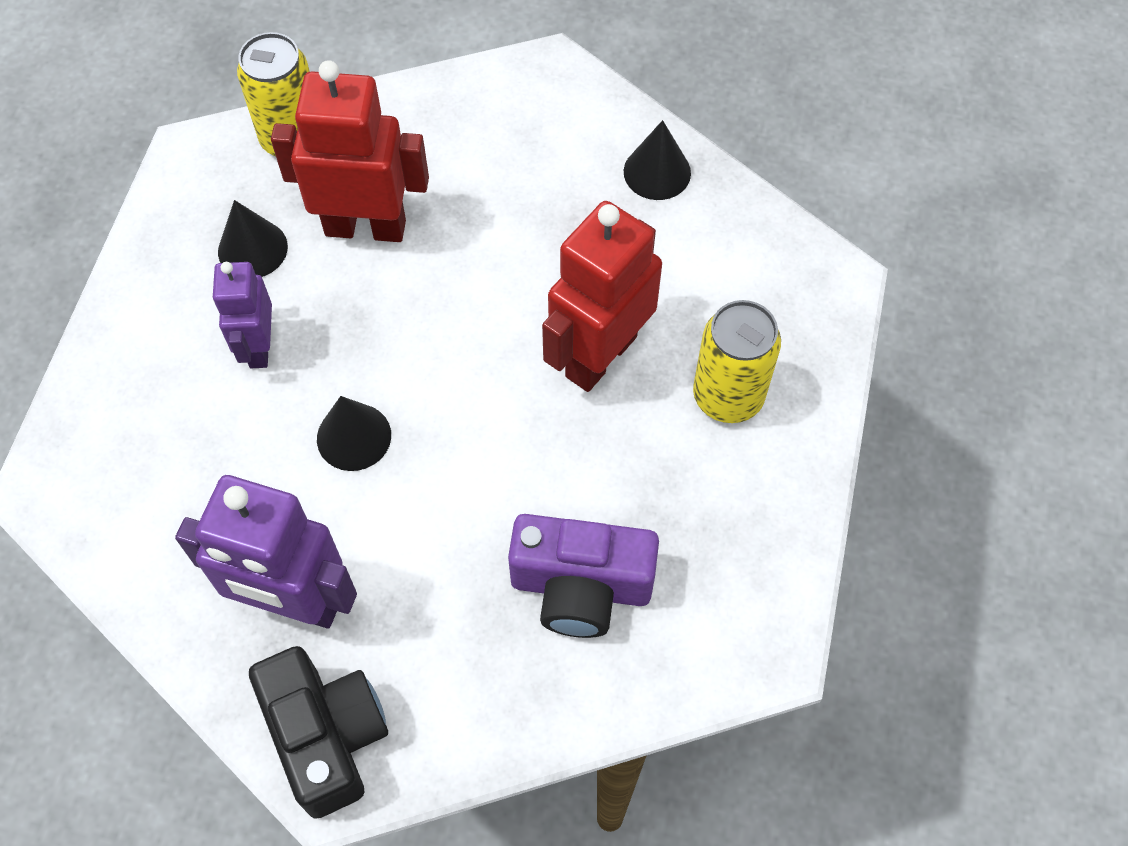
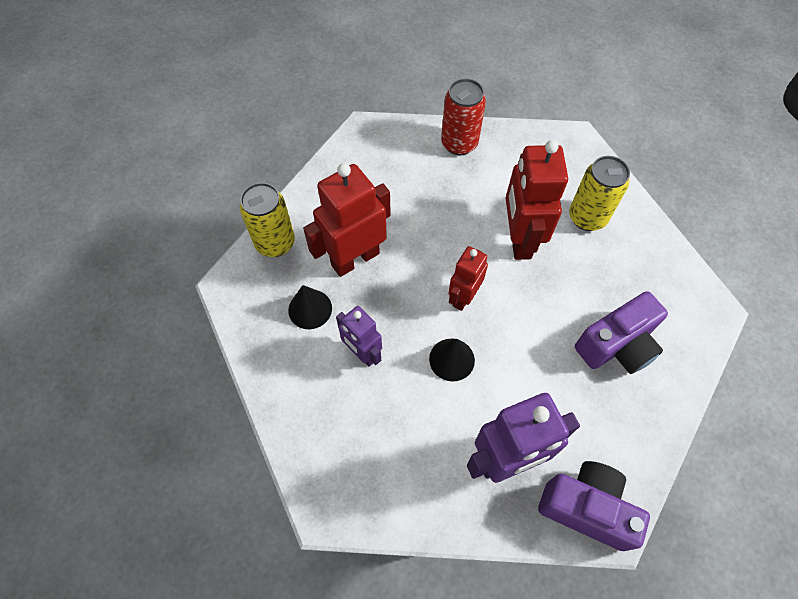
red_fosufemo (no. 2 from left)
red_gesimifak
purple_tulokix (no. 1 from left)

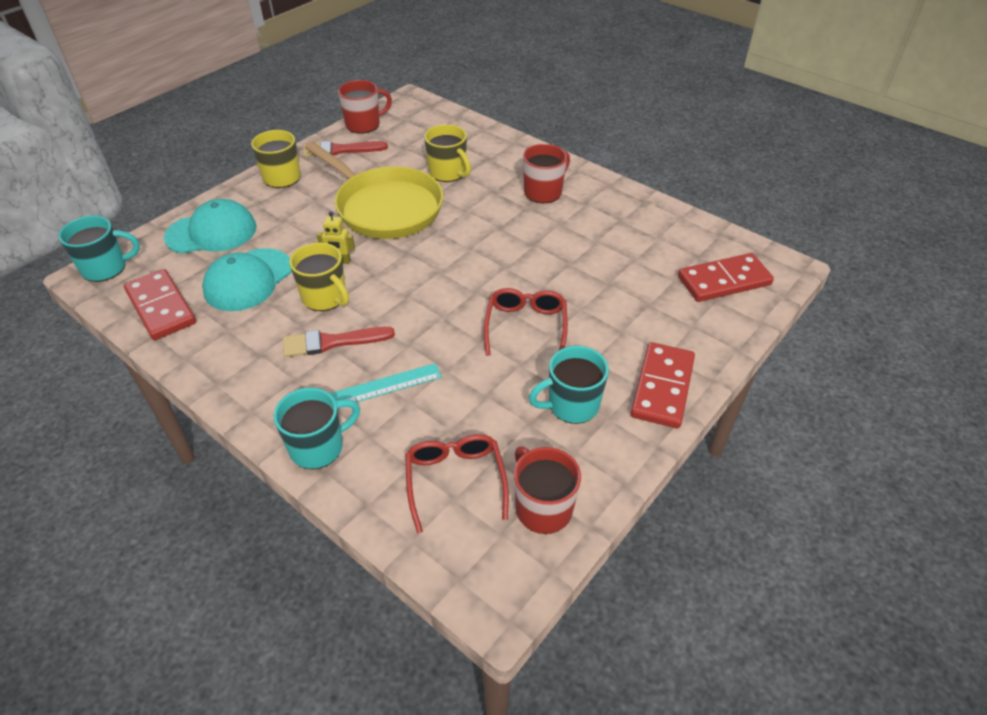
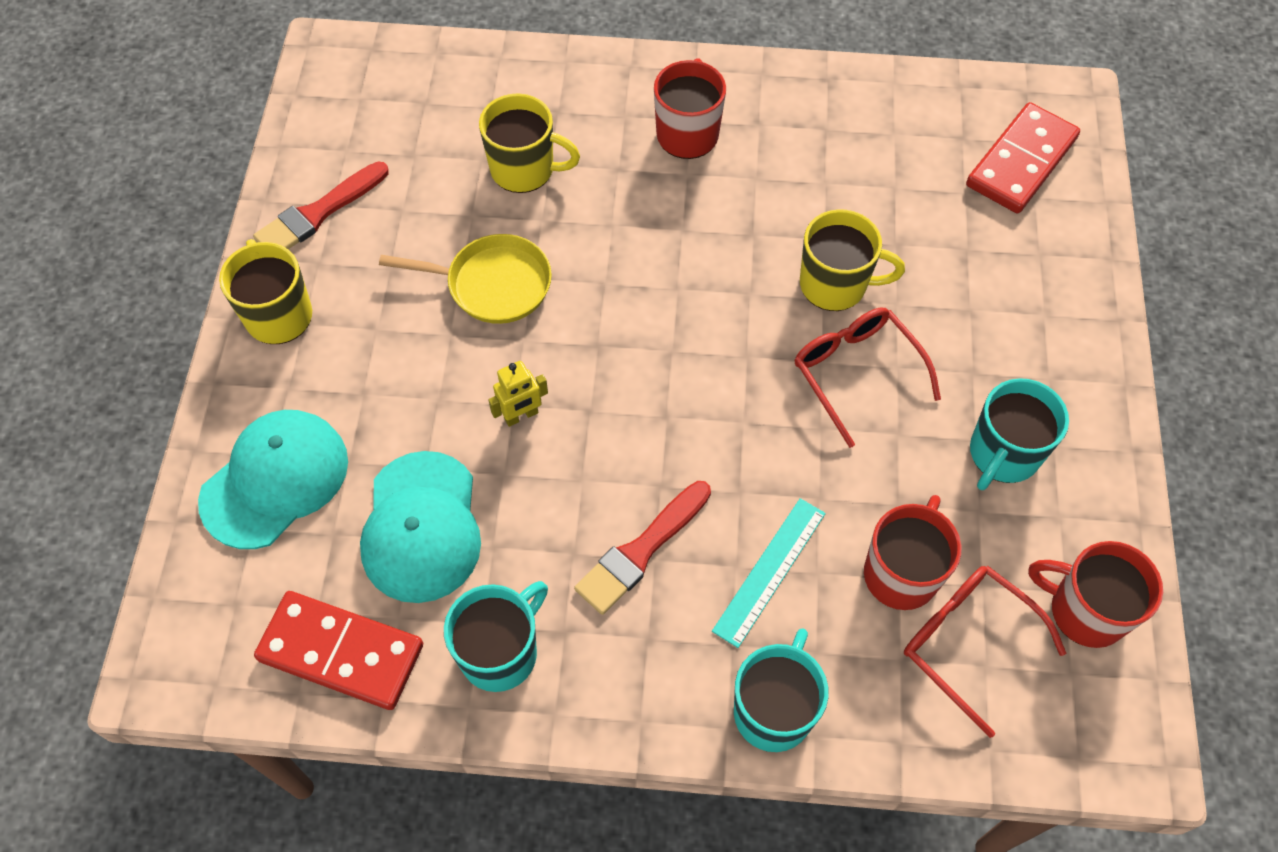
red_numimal (no. 2 from left in the first image)
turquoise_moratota (no. 1 from left)
yellow_moratota (no. 3 from left)
red_moratota (no. 2 from left)
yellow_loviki

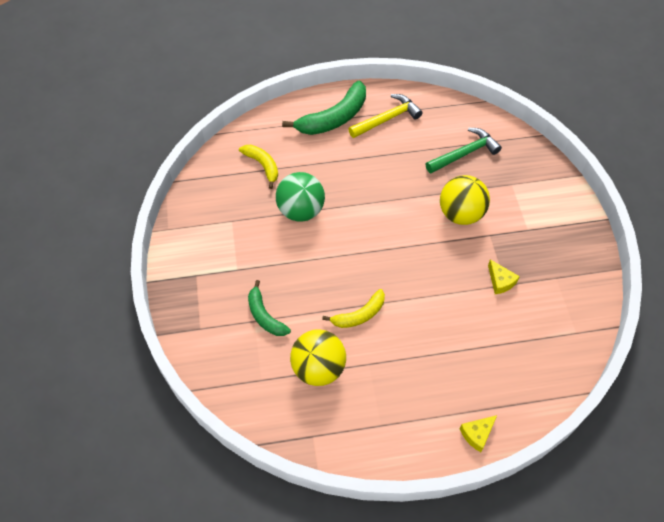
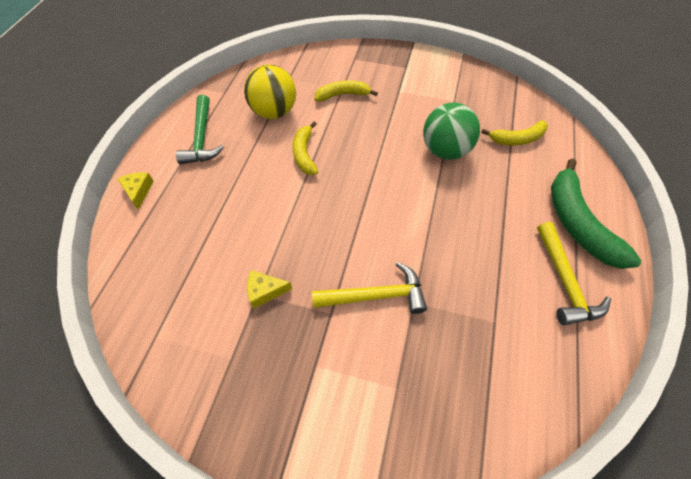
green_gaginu
yellow_gaginu (no. 1 from left)
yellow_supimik (no. 2 from left)

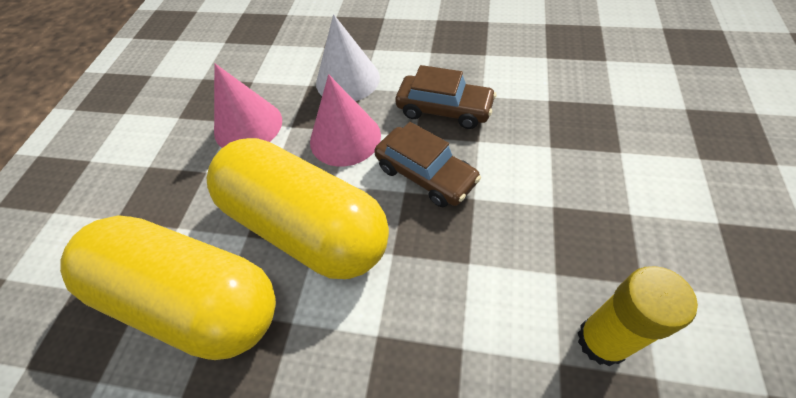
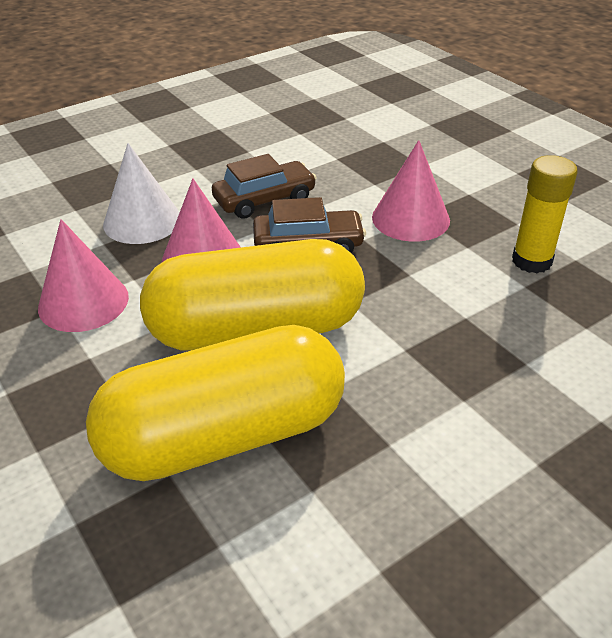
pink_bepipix (no. 3 from left)

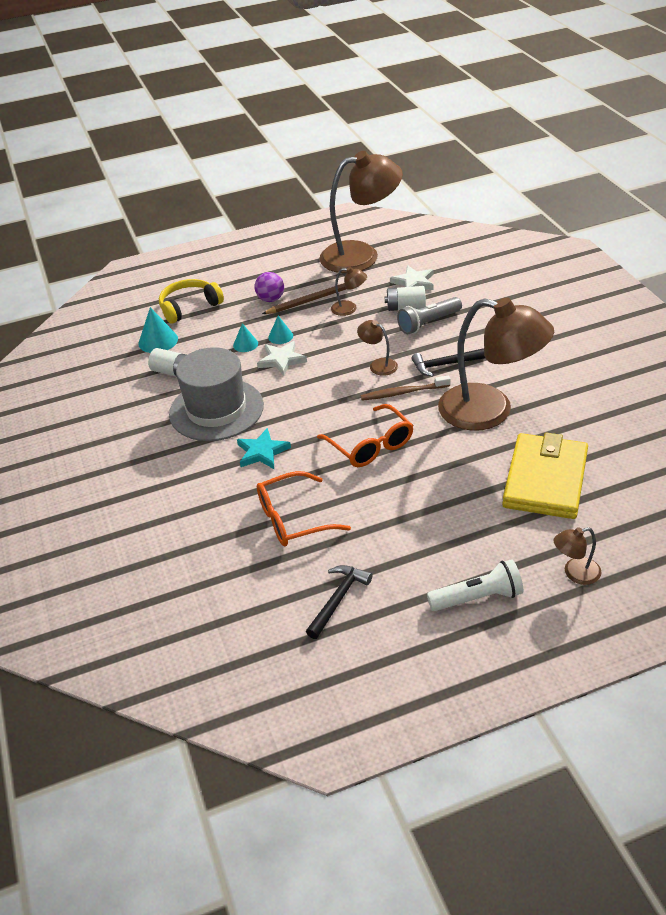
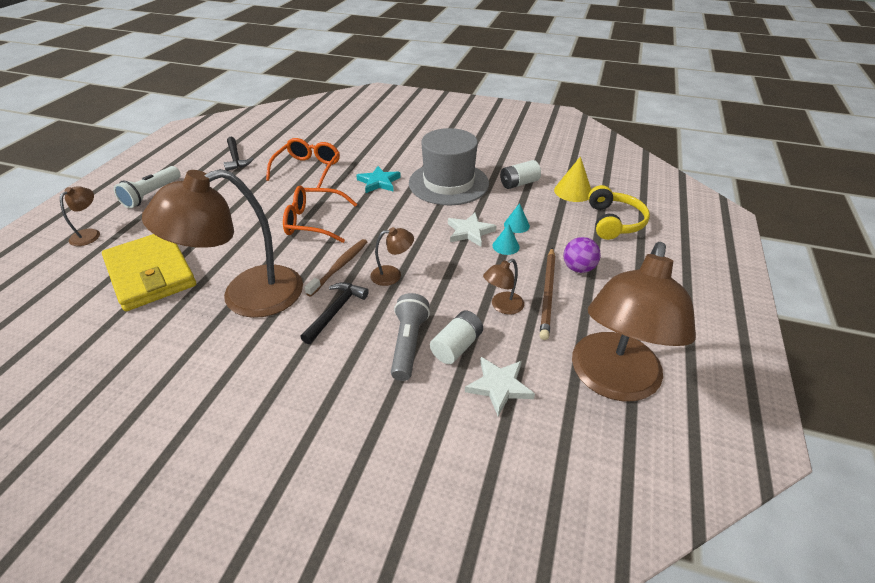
yellow_bepipix

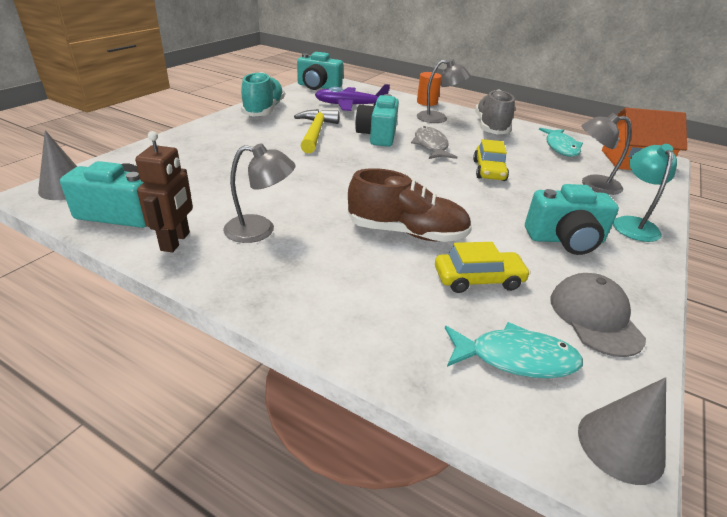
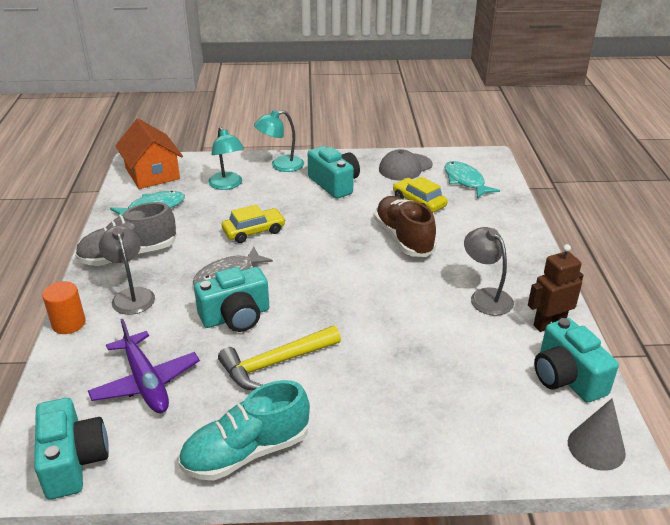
grey_bepipix (no. 2 from left in the first image)
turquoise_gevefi (no. 1 from left)

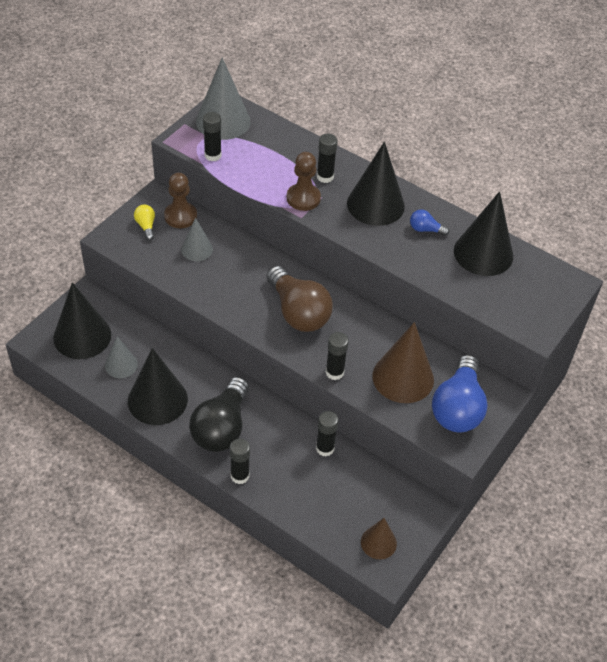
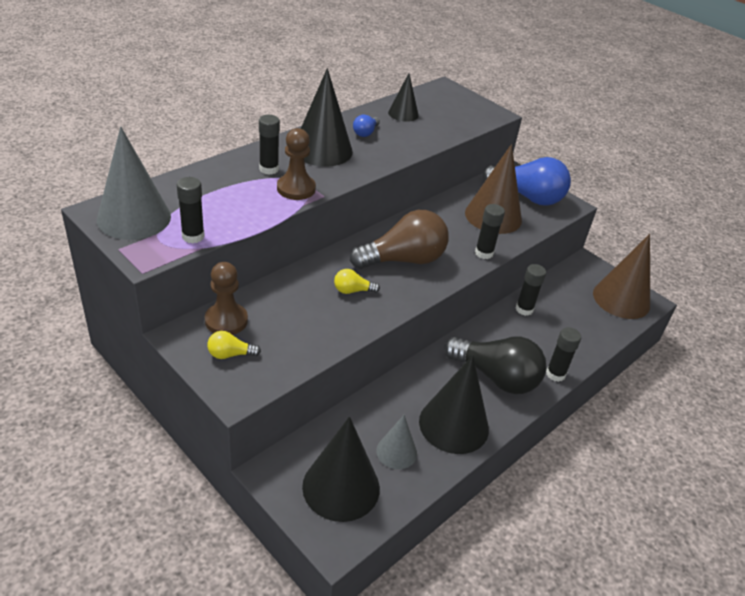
grey_bepipix (no. 2 from left in the first image)
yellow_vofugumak (no. 2 from left)
brown_bepipix (no. 2 from left)
black_bepipix (no. 3 from left)

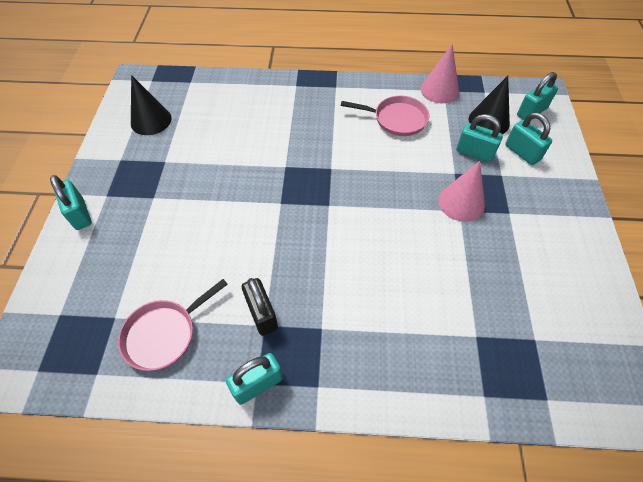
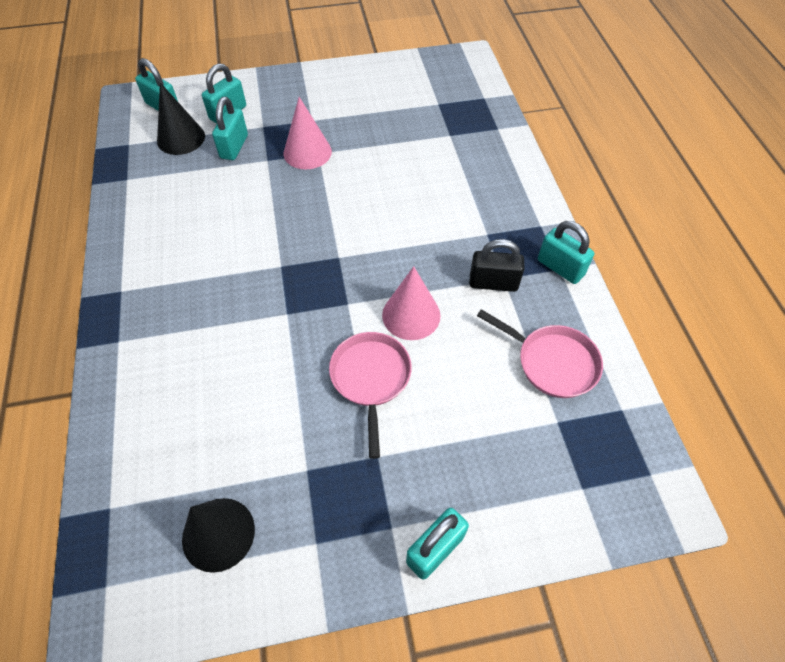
pink_loviki (no. 1 from left)
pink_bepipix (no. 2 from left)
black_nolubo

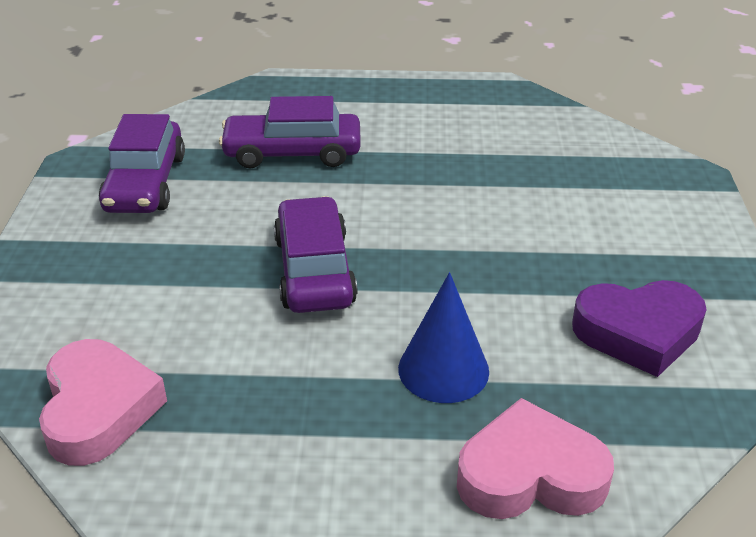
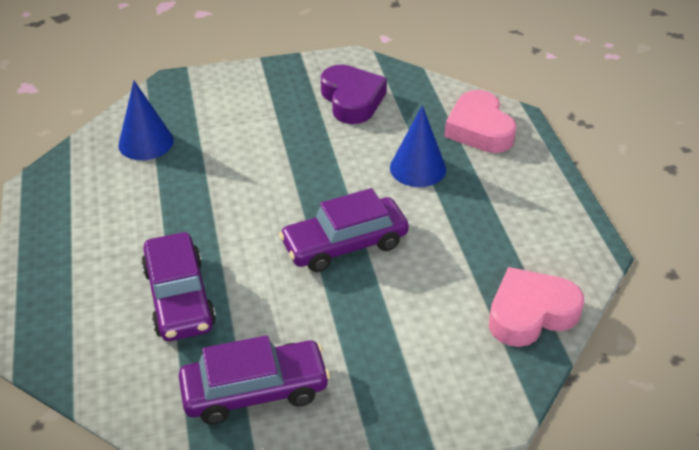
blue_bepipix (no. 1 from left)

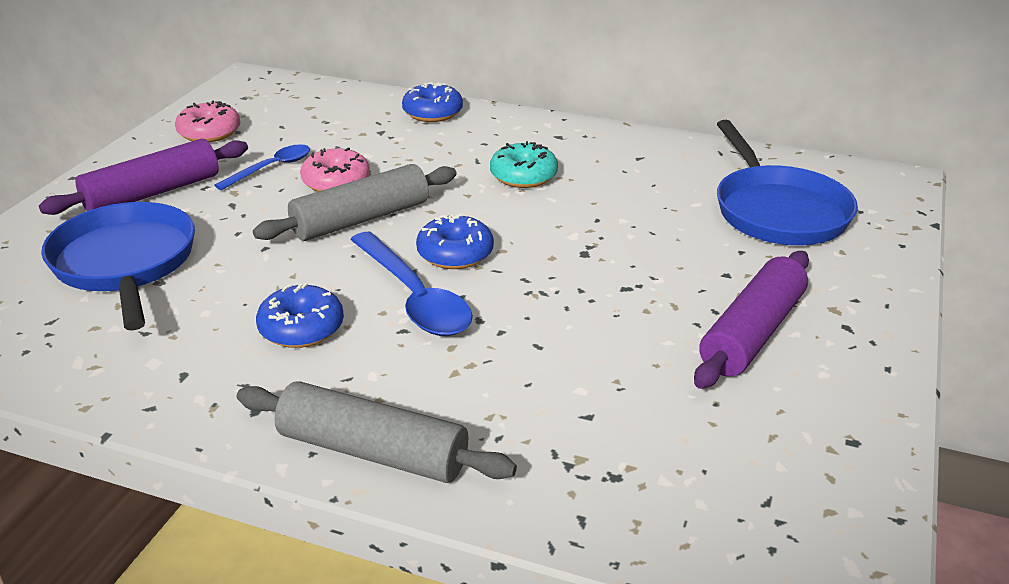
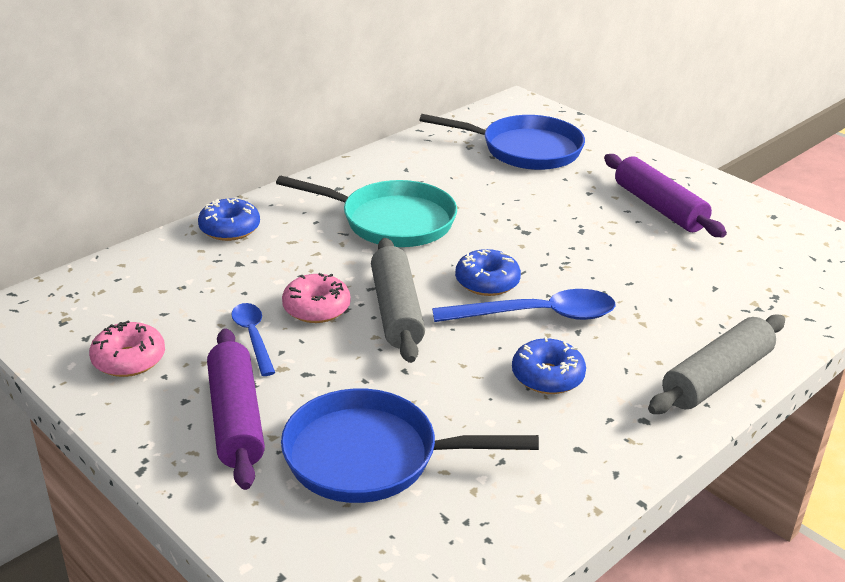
turquoise_loviki

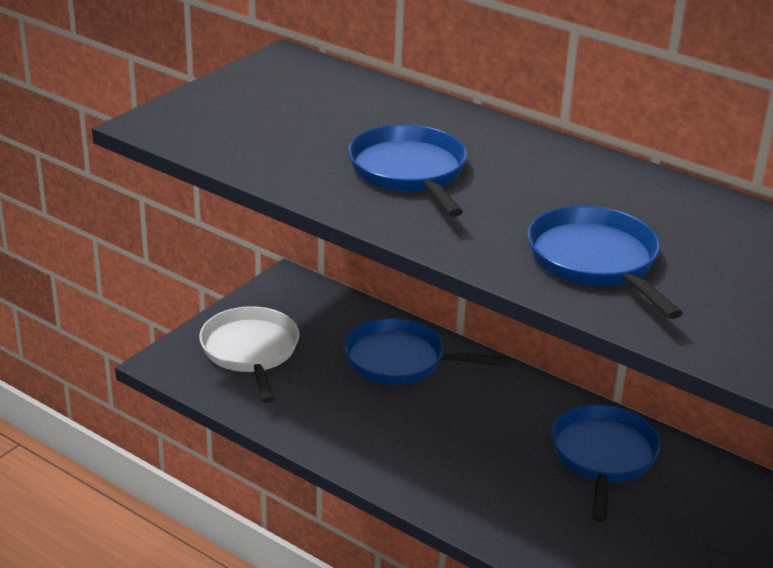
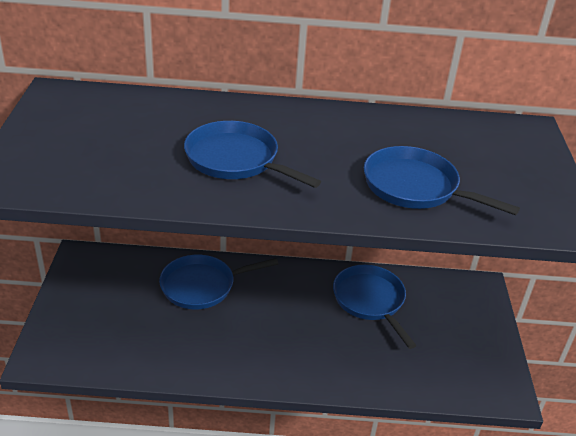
white_loviki

